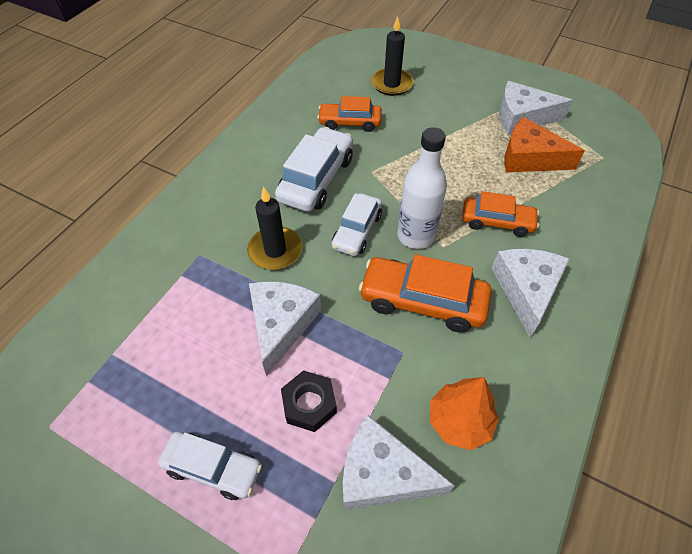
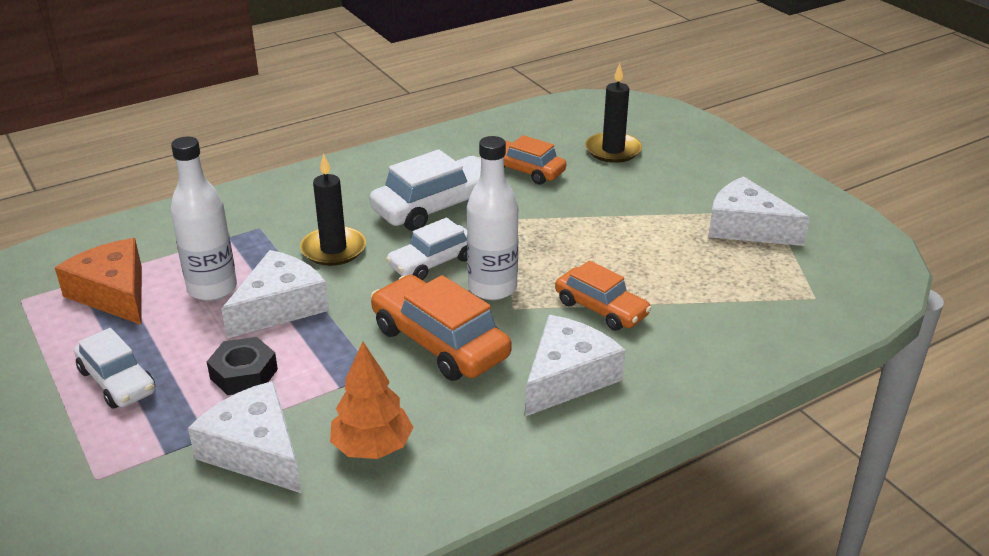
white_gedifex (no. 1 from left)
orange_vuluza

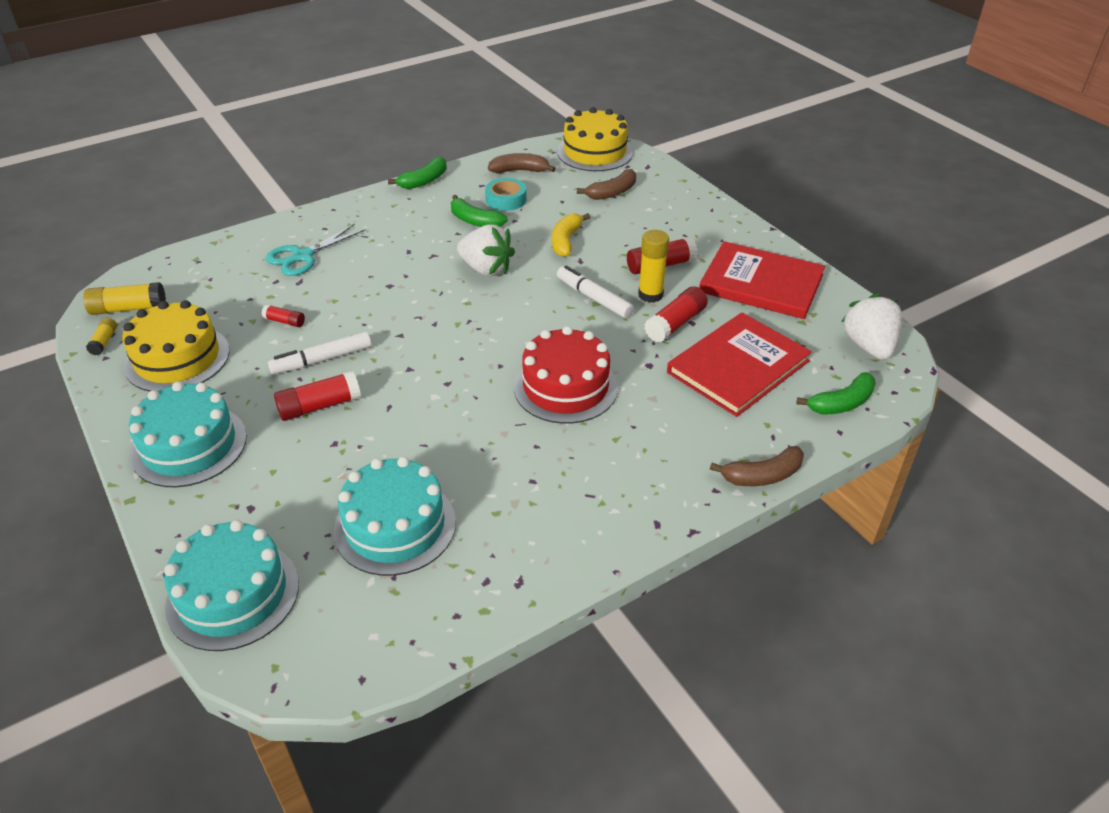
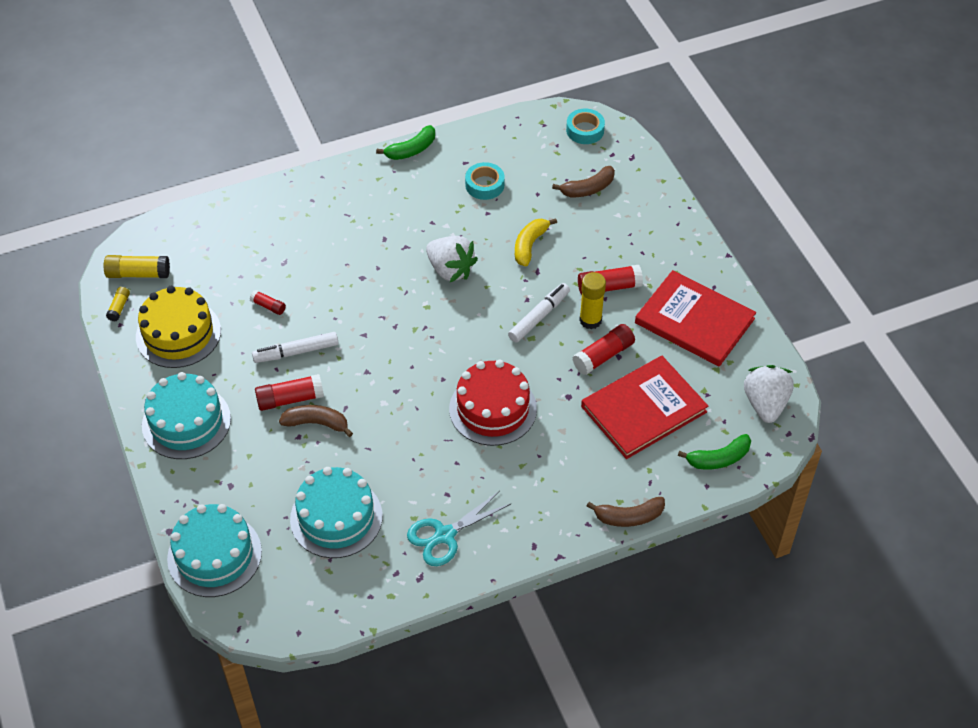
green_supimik (no. 2 from left in the first image)
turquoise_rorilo
brown_supimik (no. 1 from left)
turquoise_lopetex (no. 2 from left)
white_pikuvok (no. 2 from left)

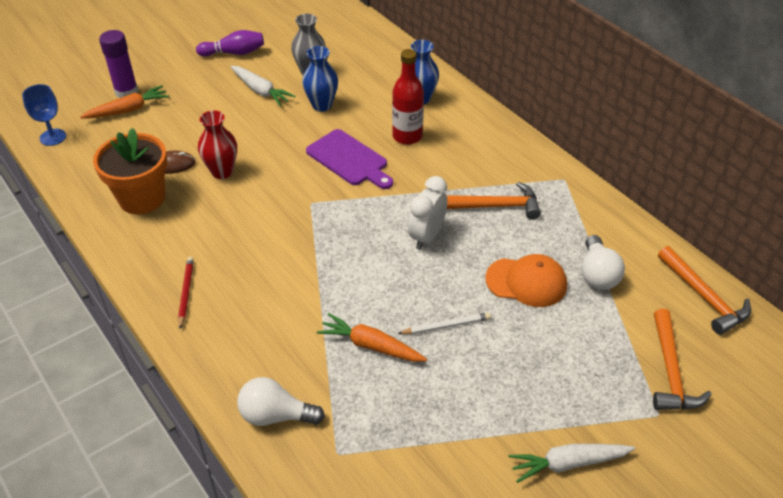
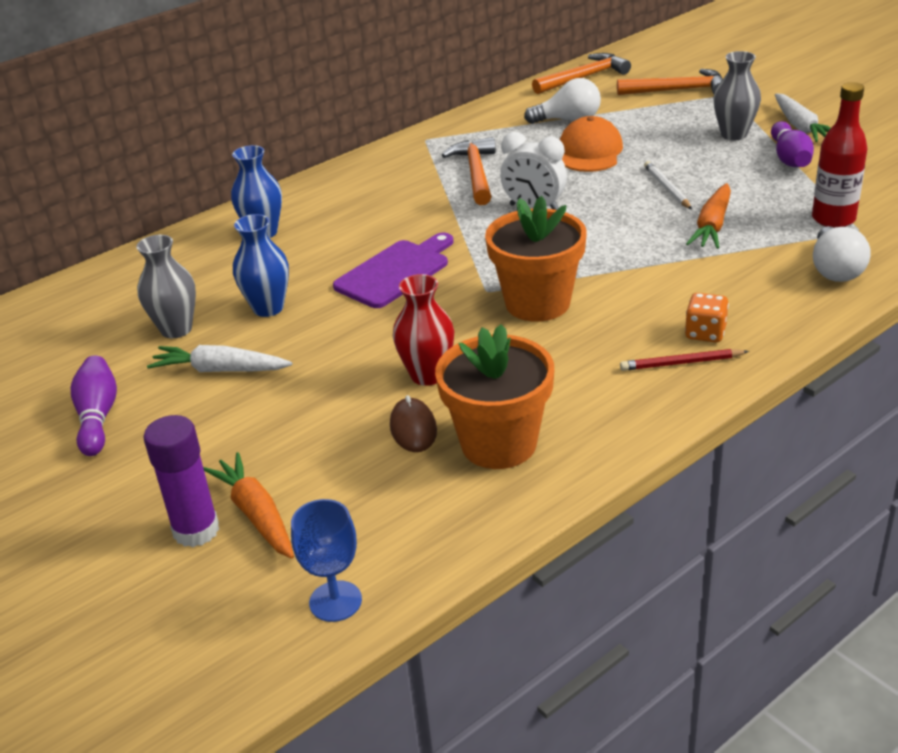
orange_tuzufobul (no. 2 from left)
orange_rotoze
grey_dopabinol (no. 2 from left)
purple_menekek (no. 2 from left)
red_gedifex
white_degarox (no. 1 from left)

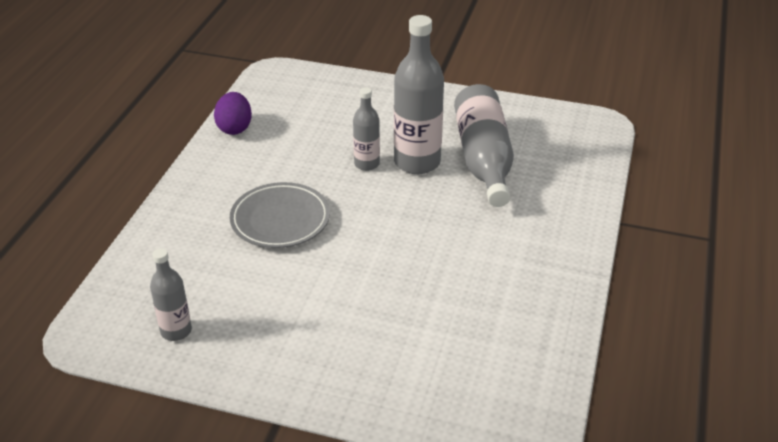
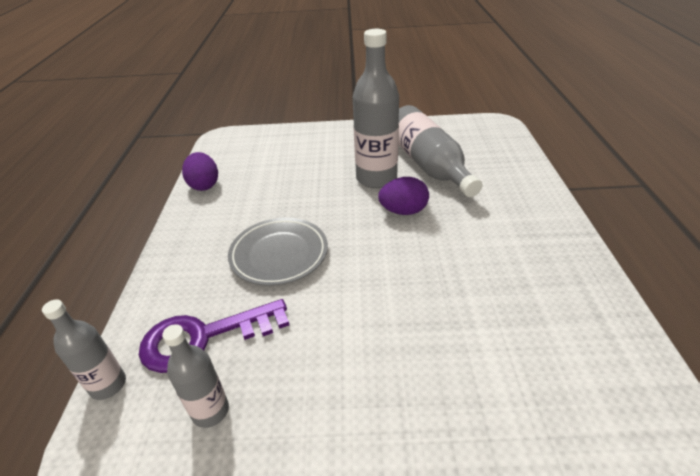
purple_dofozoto
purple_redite (no. 2 from left)
grey_gedifex (no. 1 from left)

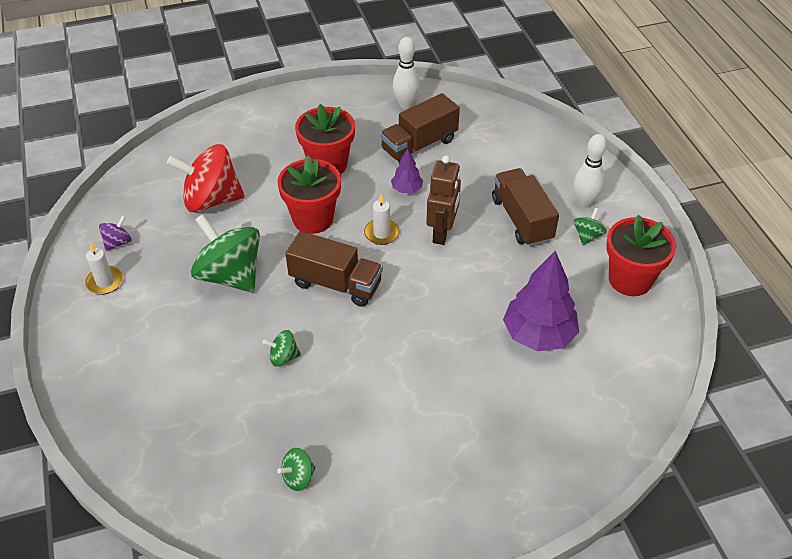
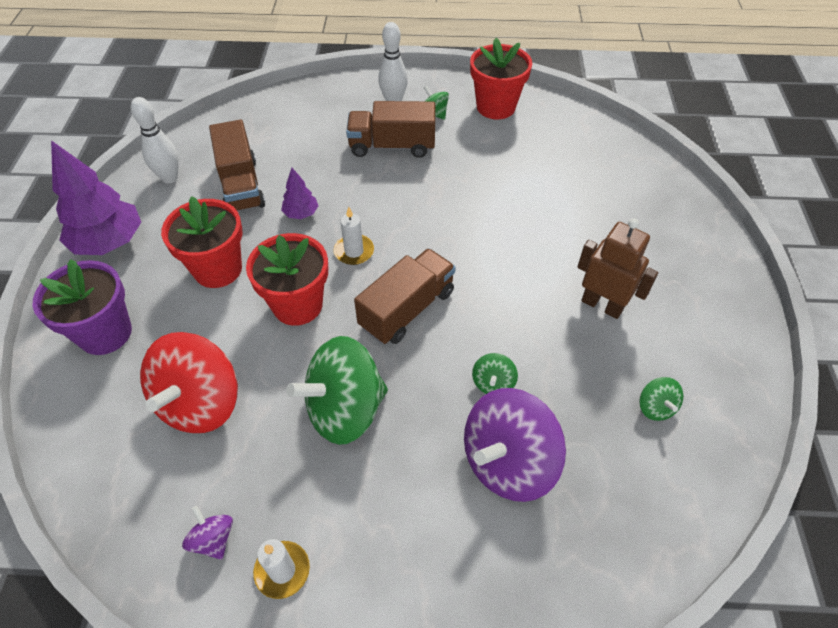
purple_tuzufobul
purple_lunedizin (no. 2 from left)
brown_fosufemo
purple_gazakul (no. 1 from left)

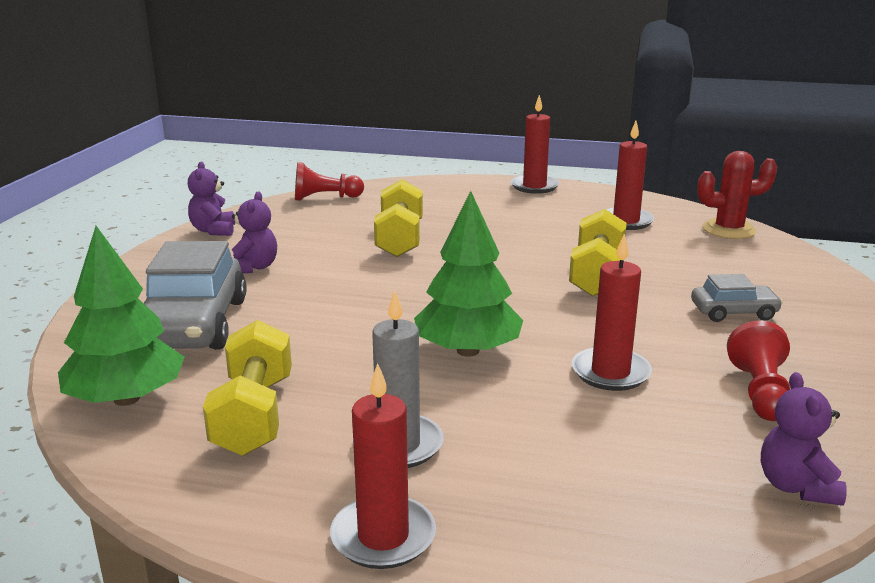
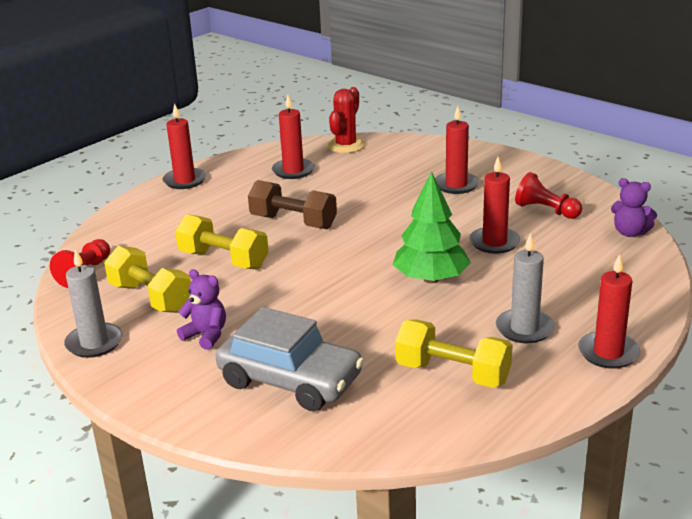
green_gazakul (no. 1 from left in the first image)
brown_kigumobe
yellow_kigumobe (no. 1 from left)
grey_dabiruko (no. 1 from left)
red_dabiruko (no. 3 from left)

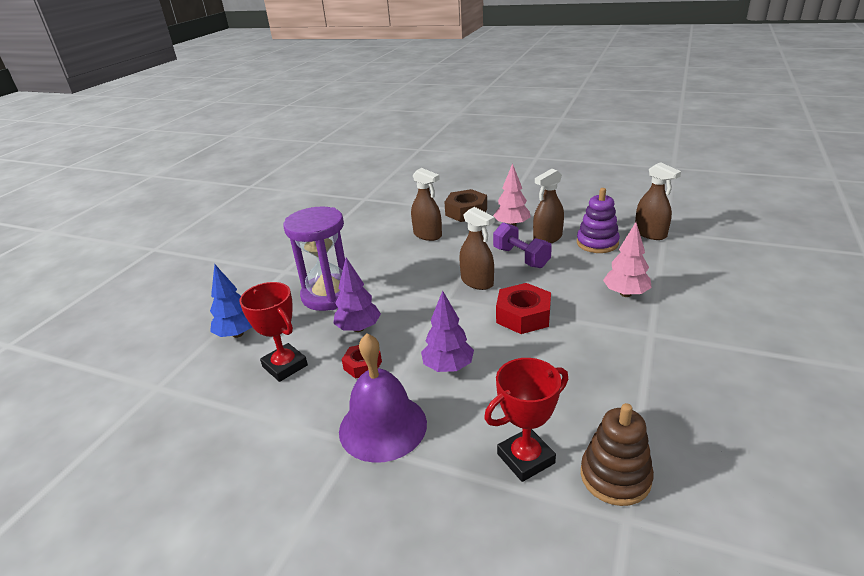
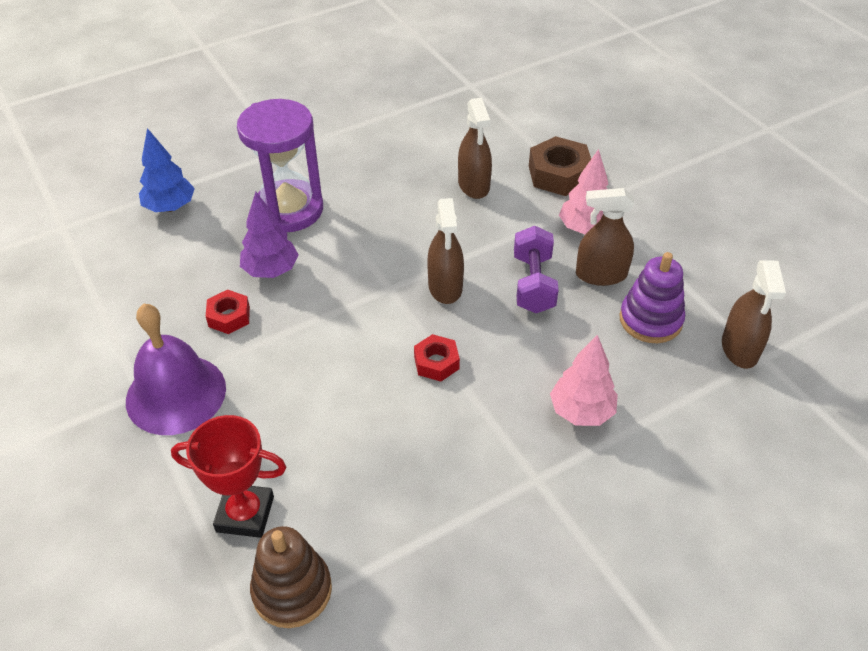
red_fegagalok (no. 1 from left in the first image)
purple_gazakul (no. 2 from left in the first image)
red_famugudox (no. 2 from left)

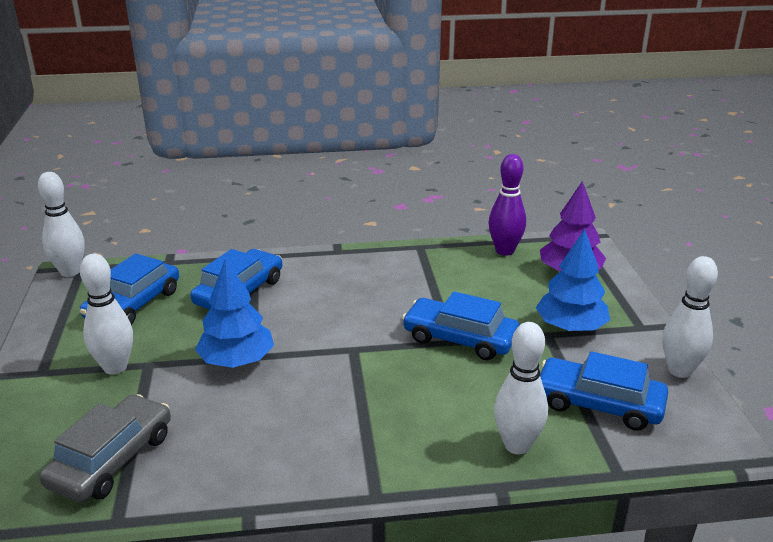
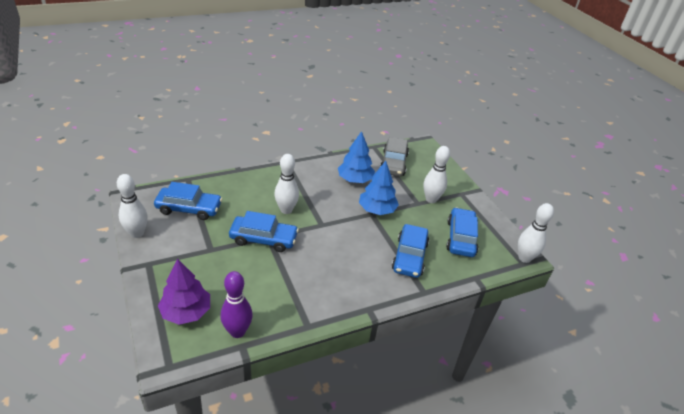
white_menekek (no. 2 from left)
blue_gazakul (no. 1 from left)

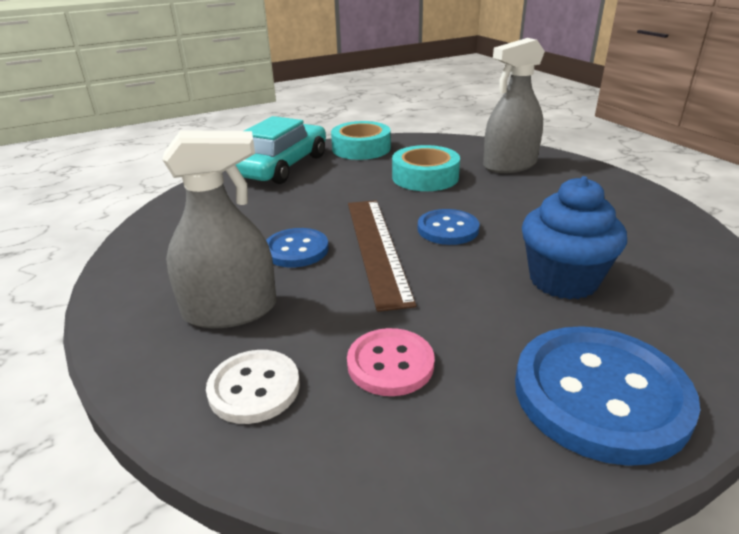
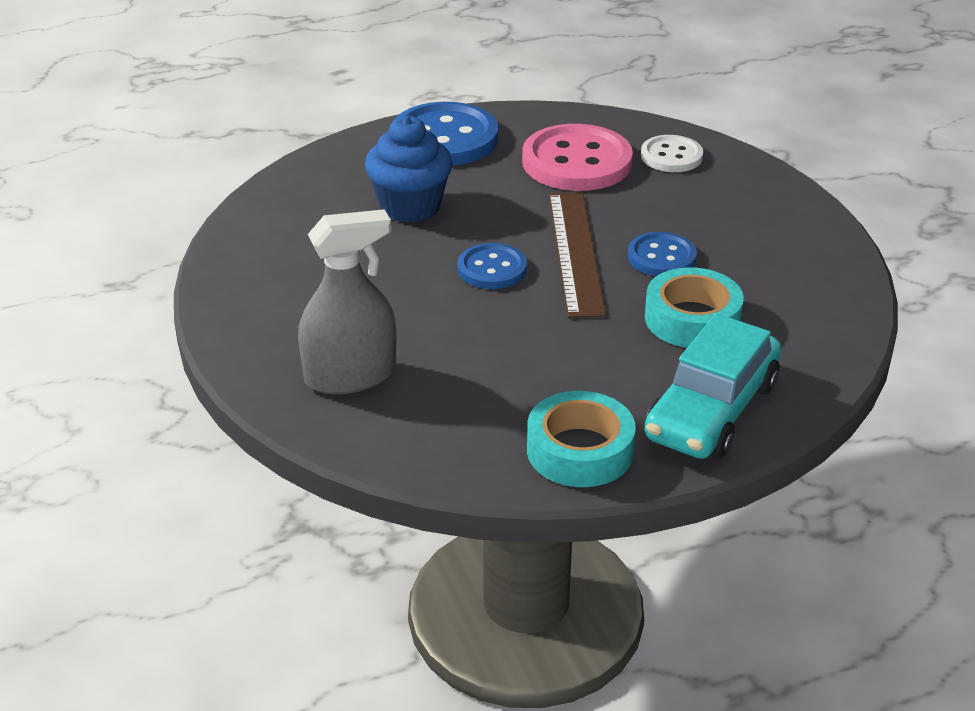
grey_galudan (no. 1 from left in the first image)
turquoise_lopetex (no. 2 from left)
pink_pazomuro

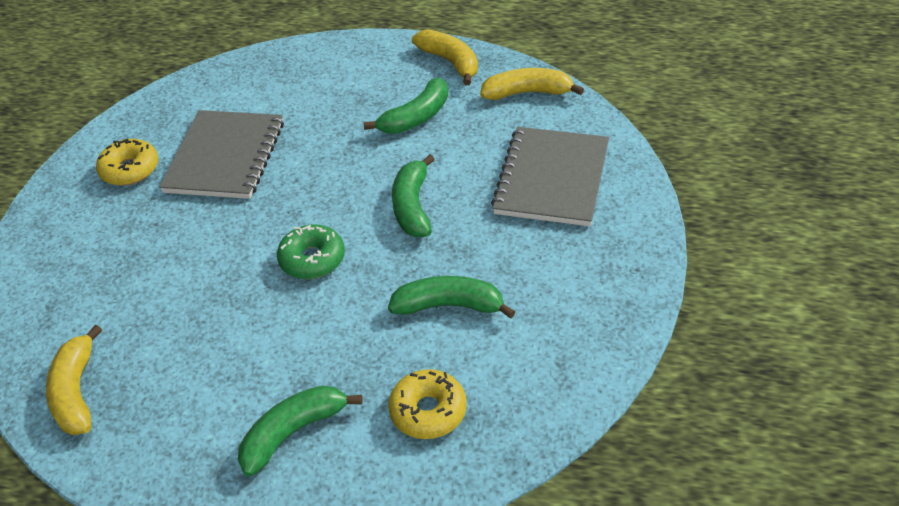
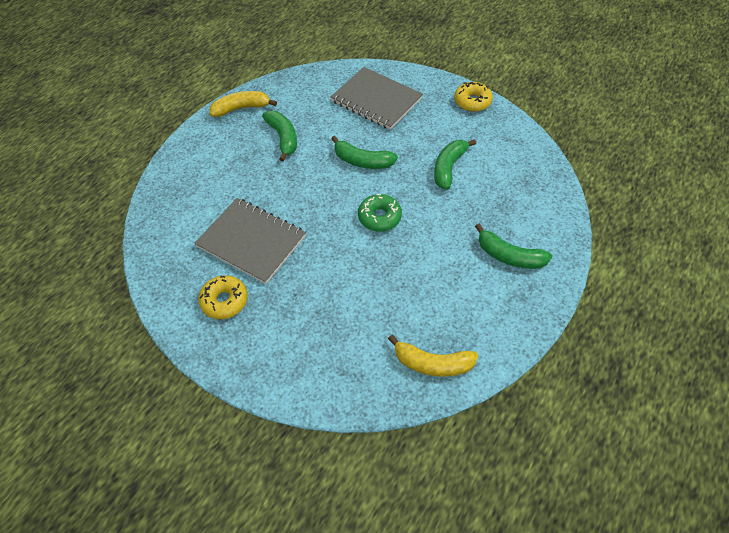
yellow_supimik (no. 3 from left in the first image)
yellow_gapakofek (no. 2 from left)
green_supimik (no. 4 from left)

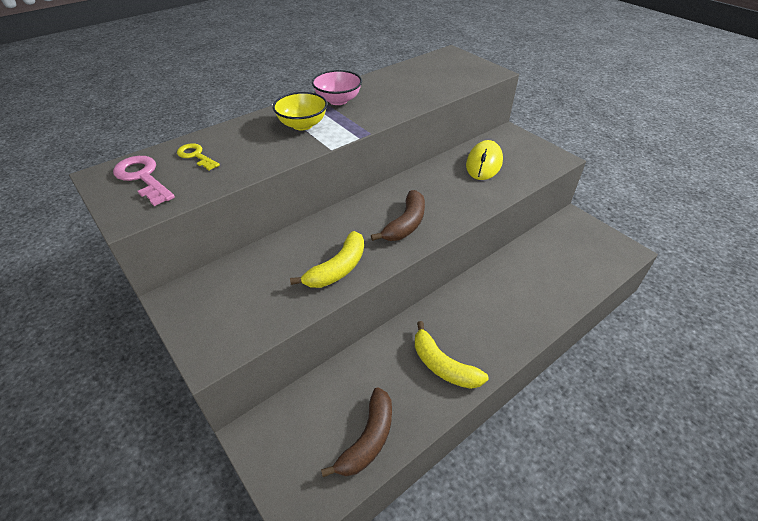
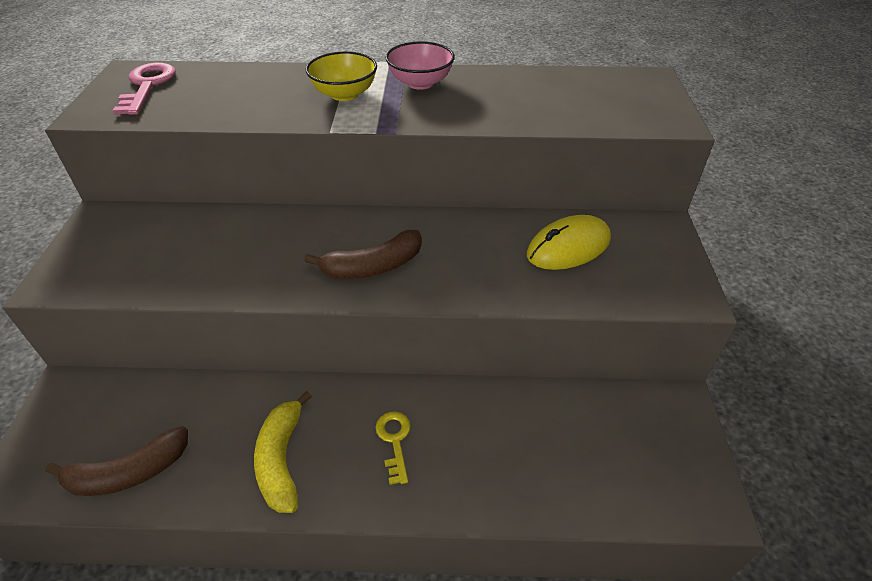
yellow_supimik (no. 1 from left in the first image)
yellow_dofozoto

